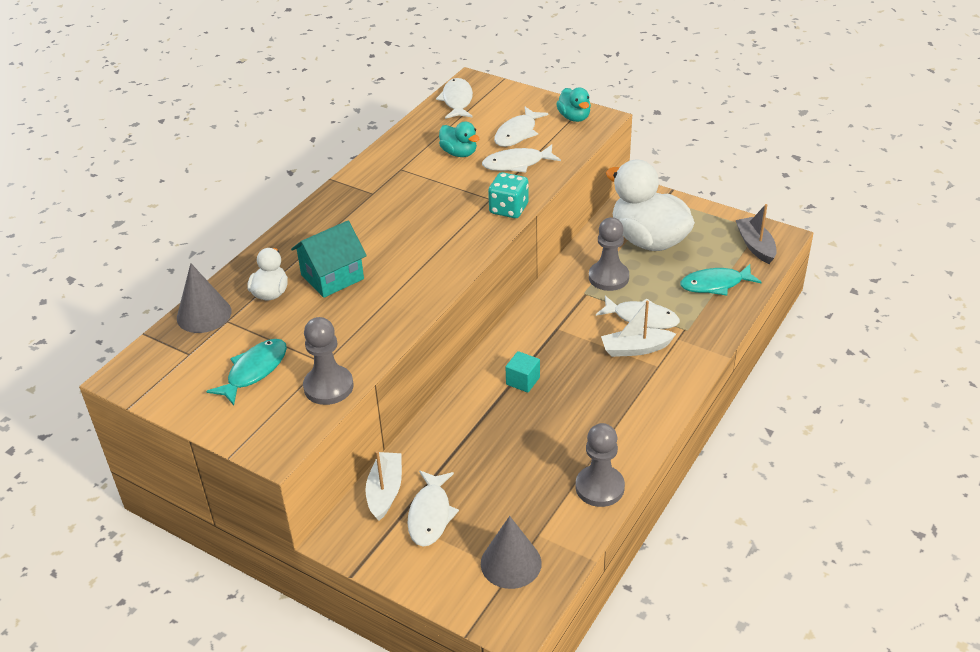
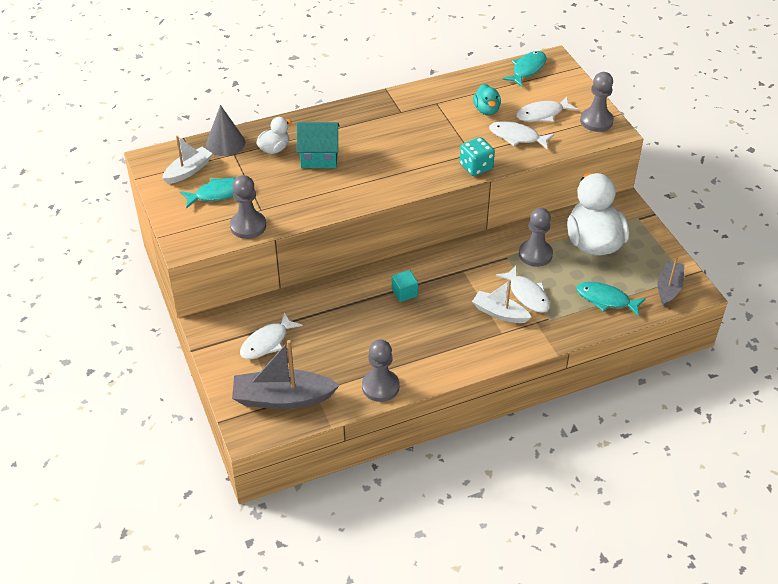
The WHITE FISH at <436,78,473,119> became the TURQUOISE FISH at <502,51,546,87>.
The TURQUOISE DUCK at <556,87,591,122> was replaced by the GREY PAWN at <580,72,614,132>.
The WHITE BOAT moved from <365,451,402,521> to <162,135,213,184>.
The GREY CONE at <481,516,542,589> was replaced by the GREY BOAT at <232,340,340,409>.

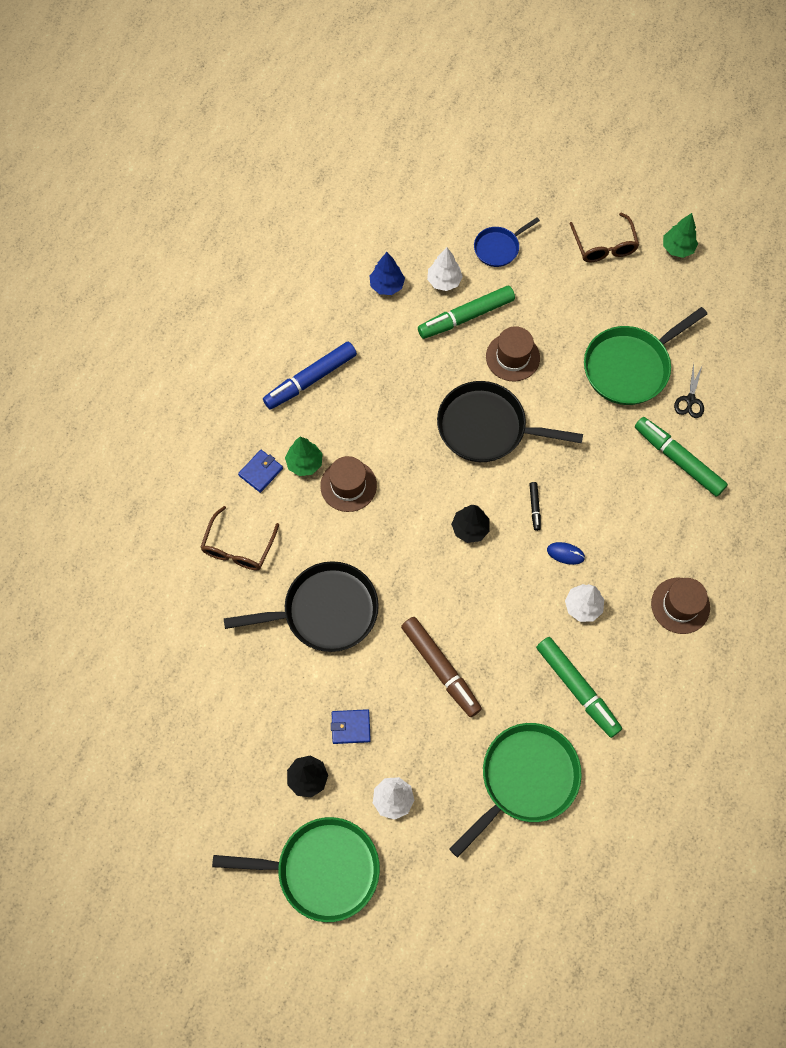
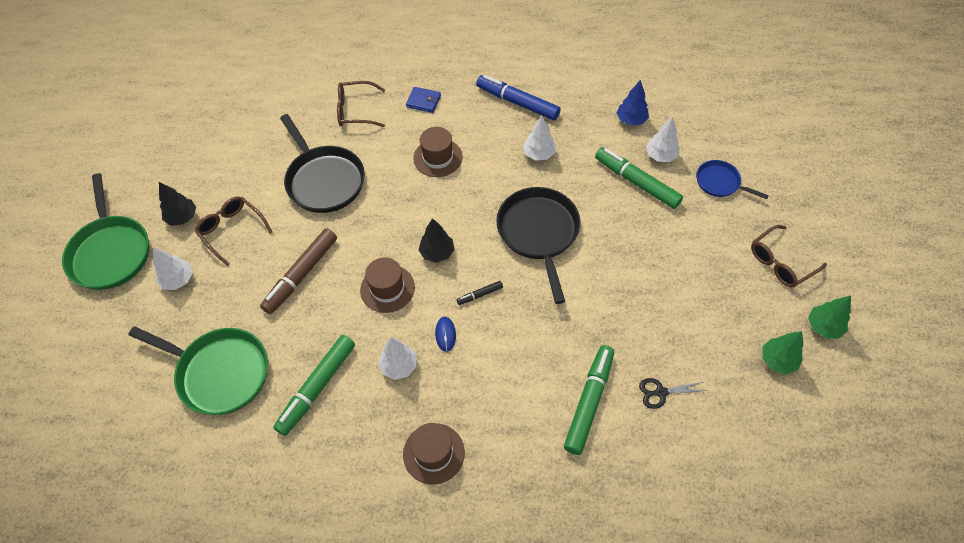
The GREEN PAN at <584,307,707,405> disappeared.
The BROWN HAT moved from <486,326,540,381> to <360,258,415,313>.
The GREEN TREE moved from <285,437,323,476> to <763,331,804,374>.
The BLUE WALLET at <331,709,371,744> was replaced by the BROWN GLASSES at <195,196,273,266>.
The WHITE TREE at <523,116,556,161> appeared.

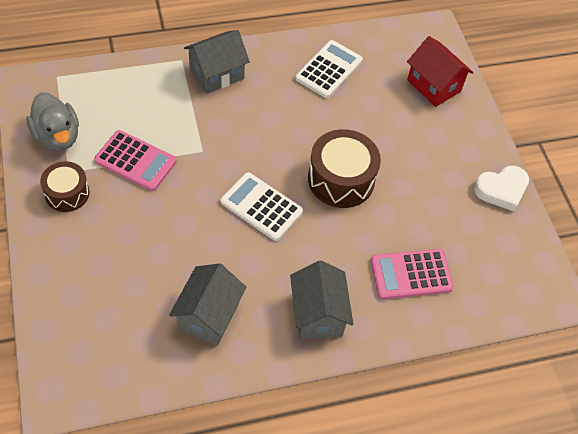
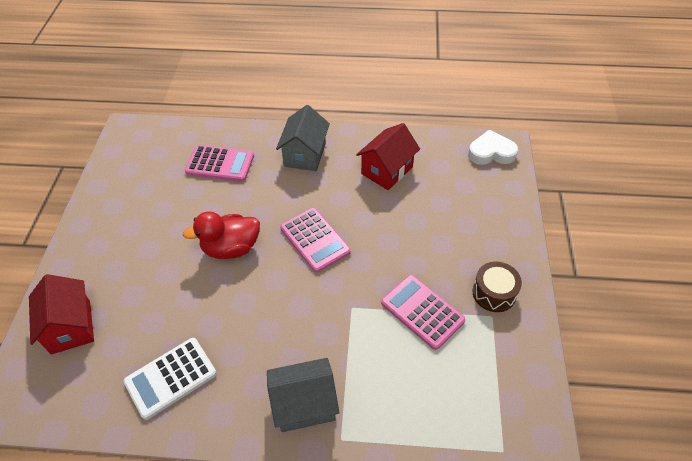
The GREY DUCK at <26,92,79,151> disappeared.
The BROWN DRUM at <308,129,381,208> was replaced by the RED DUCK at <183,211,260,259>.
The WHITE HEART moved from <474,166,529,211> to <468,130,518,165>.
The WHITE CALCULATOR at <221,172,303,241> became the PINK CALCULATOR at <280,208,351,273>.
The GREY HOUSE at <169,263,246,346> became the RED HOUSE at <356,123,420,190>.

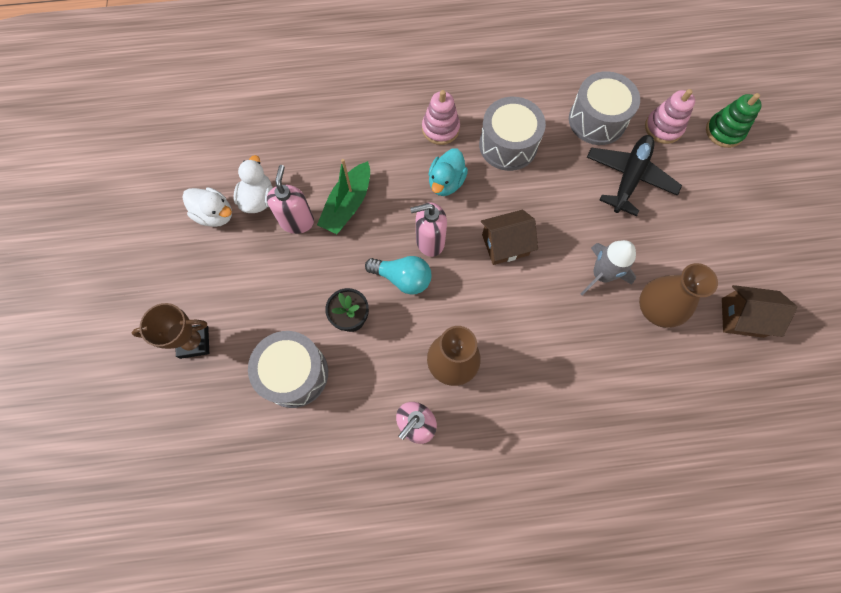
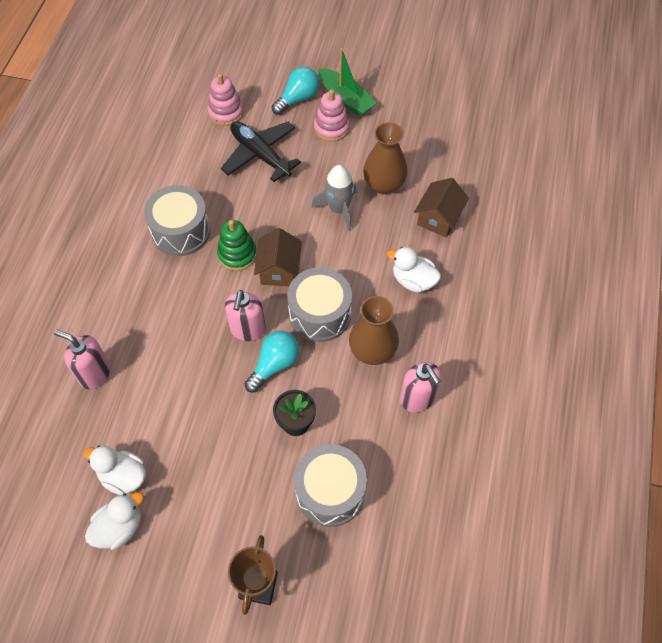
The GREY DRUM moved from <569,71,640,145> to <287,267,352,342>.
The PINK STACKING TOY moved from <422,90,460,145> to <314,89,350,142>.
The GREEN STACKING TOY moved from <706,93,762,148> to <217,220,257,271>.
The TURQUOISE DUCK at <428,148,468,196> disappeared.
The GREEN BOAT moved from <317,159,370,234> to <318,48,377,116>.
The PINK SOAP DISPENSER moved from <267,165,314,234> to <54,330,110,389>.
The BROWN HOUSE moved from <722,285,797,338> to <414,178,469,237>.
The TURQUOISE LIGHT BULB at <272,67,320,115> appeared.
The WHITE DUCK at <387,247,441,293> appeared.

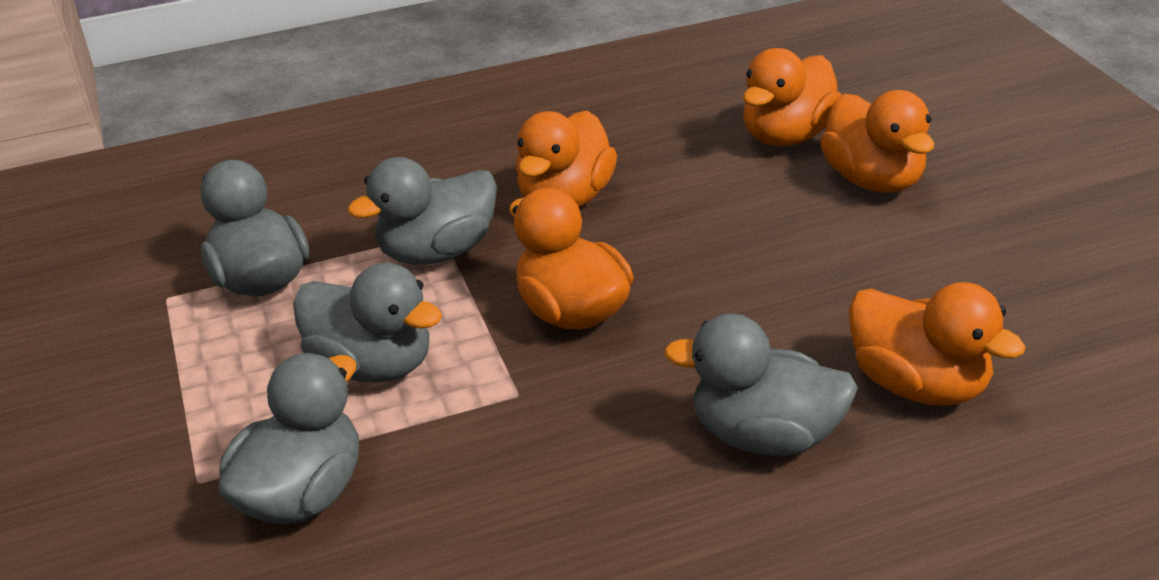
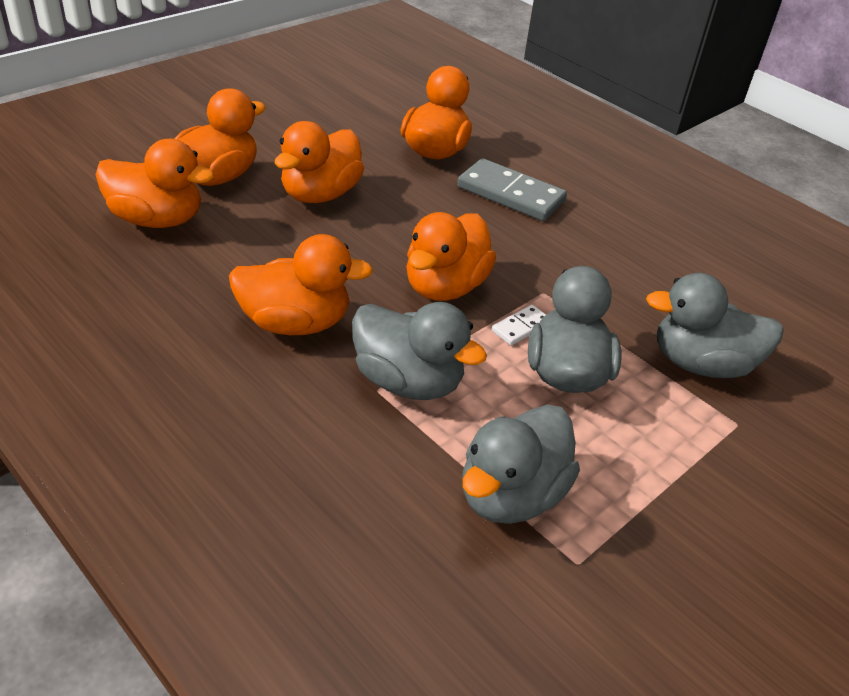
The GREY DUCK at <664,313,858,456> was replaced by the GREY DOMINO at <457,158,567,221>.
The ORANGE DUCK at <274,121,364,203> appeared.
The WHITE DOMINO at <492,305,546,345> appeared.

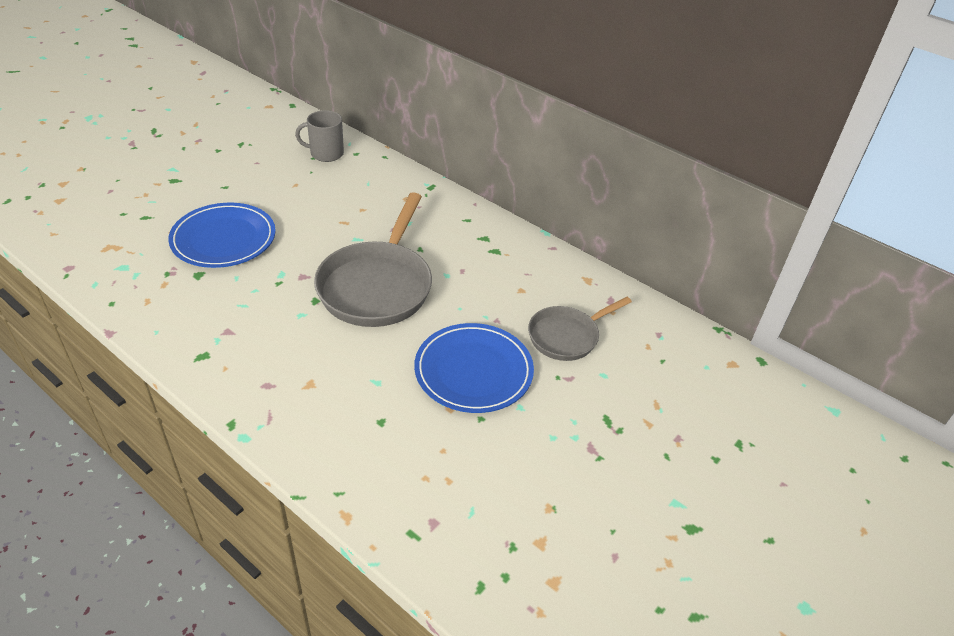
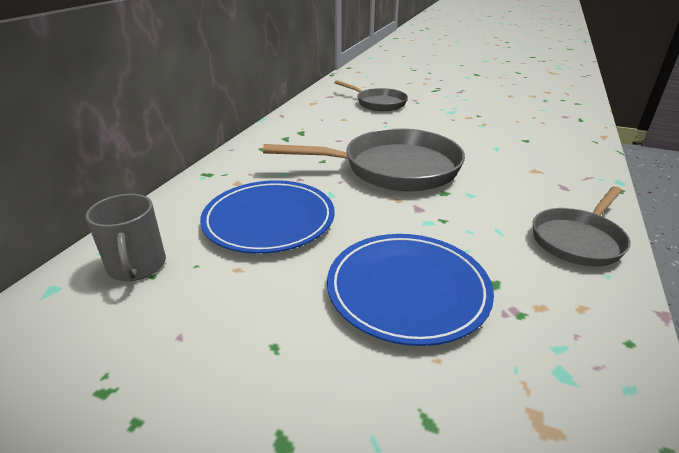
The BLUE PLATE moved from <414,323,534,413> to <200,180,335,254>.
The GREY PAN at <533,186,631,266> appeared.

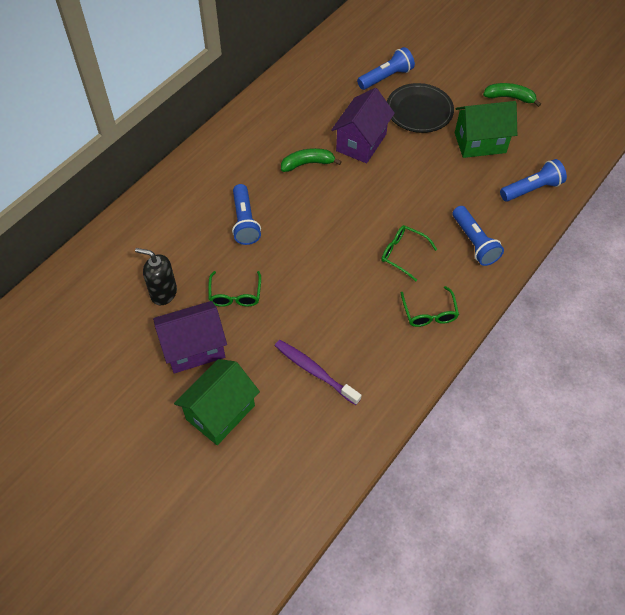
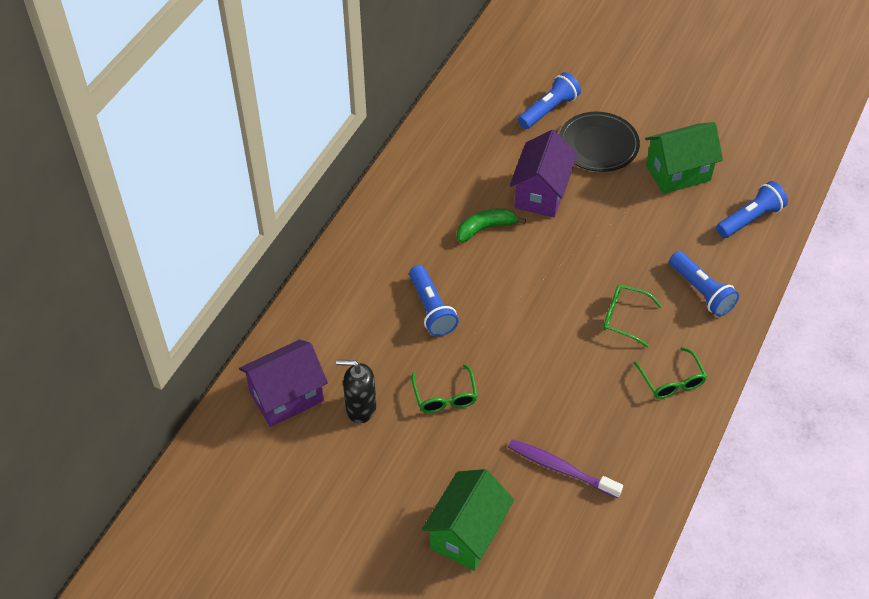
The GREEN BANANA at <483,83,541,107> disappeared.
The PURPLE HOUSE moved from <153,301,227,373> to <239,339,328,427>.

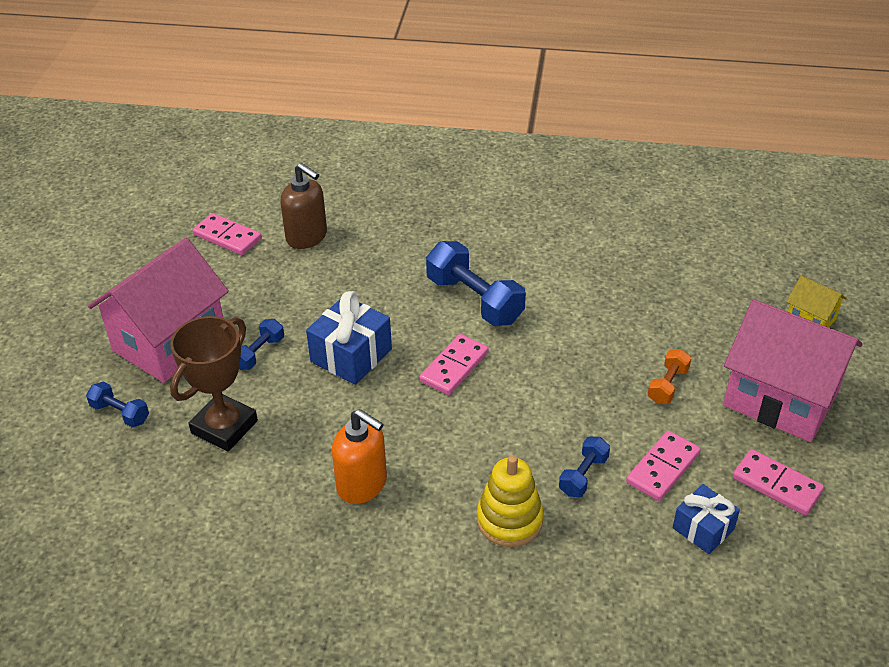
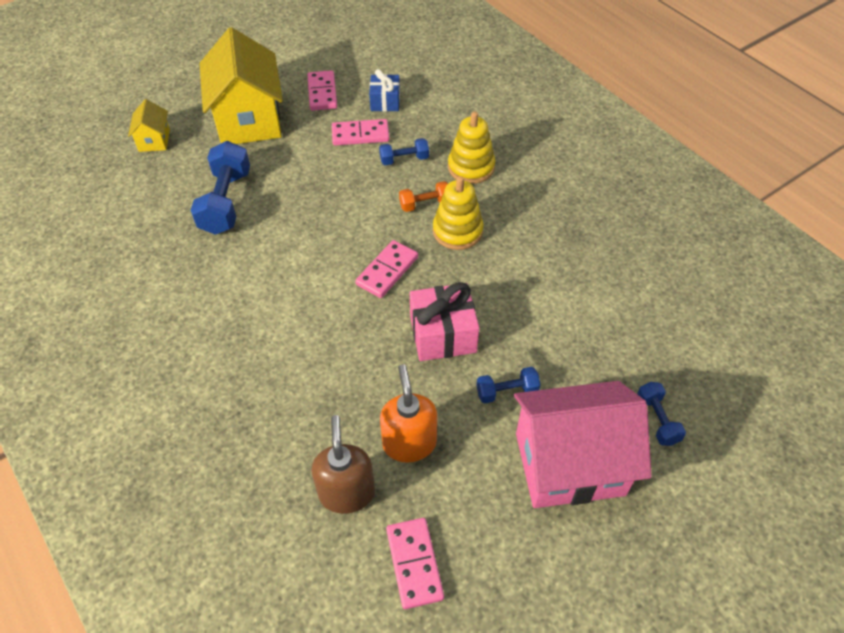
The BLUE DUMBBELL moved from <426,241,526,326> to <191,141,250,235>.
The BLUE GIFT at <306,291,392,385> became the PINK GIFT at <410,282,479,361>.
The PINK HOUSE at <723,299,863,442> became the YELLOW HOUSE at <199,27,283,144>.
The BROWN TROPHY at <170,316,258,452> disappeared.
The PINK DOMINO at <420,334,489,395> turned 45 degrees counterclockwise.
The ORANGE DUMBBELL moved from <647,349,691,404> to <399,181,448,212>.
The ORANGE SOAP DISPENSER moved from <332,409,387,504> to <380,365,437,463>.
The YELLOW STACKING TOY at <433,176,484,250> appeared.

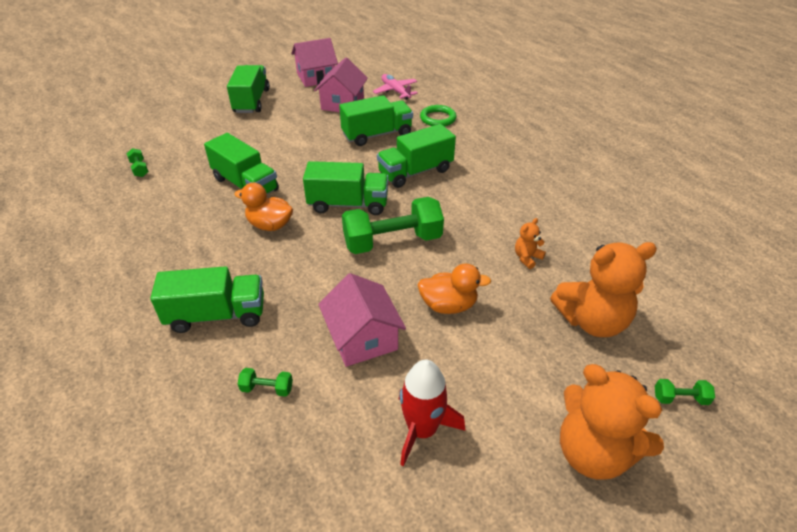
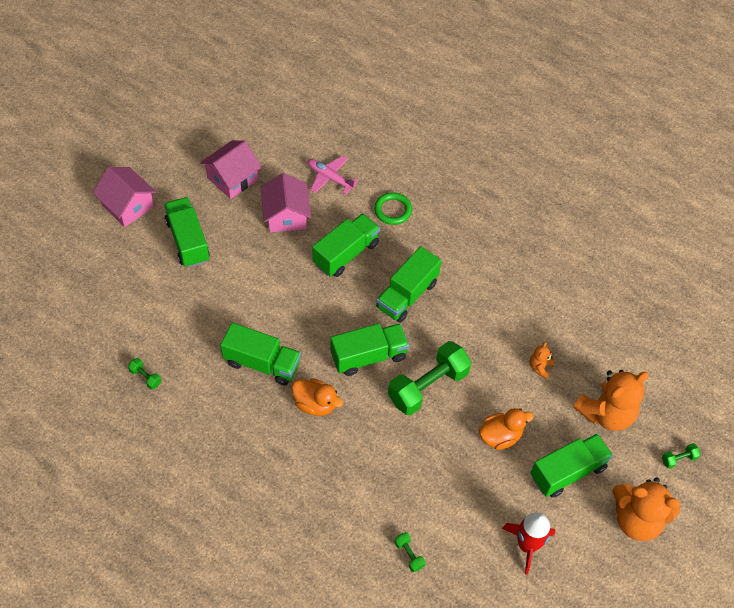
The ORANGE DUCK at <234,183,293,231> turned 150 degrees counterclockwise.
The GREEN TRUCK moved from <150,266,264,333> to <531,433,613,498>.
The PINK HOUSE moved from <318,273,406,367> to <93,167,156,227>.
The GREEN DUMBBELL at <238,368,293,397> turned 75 degrees clockwise.

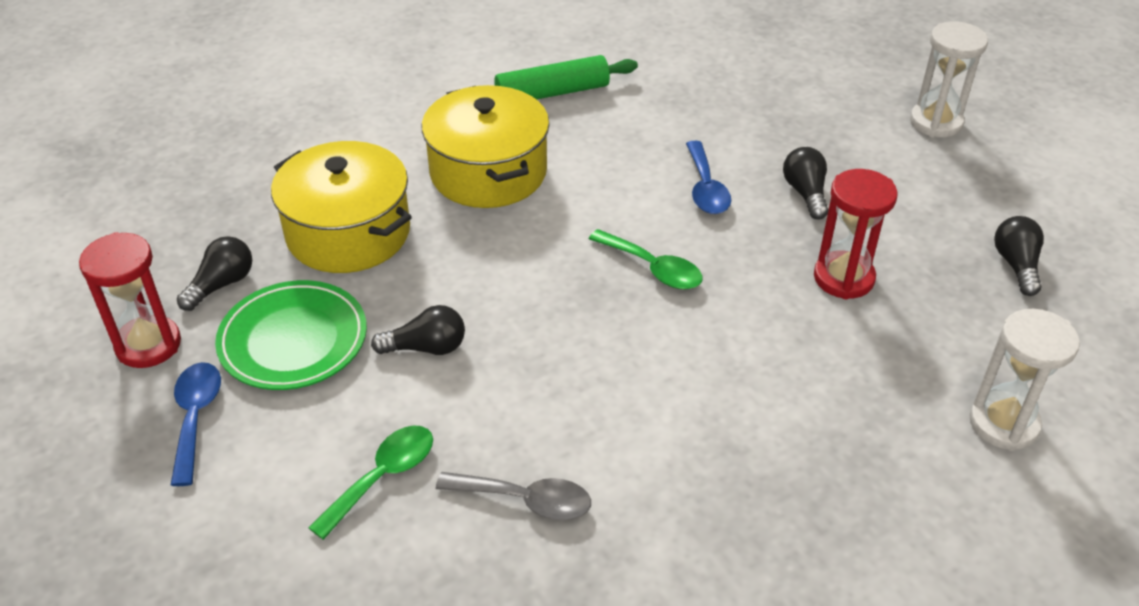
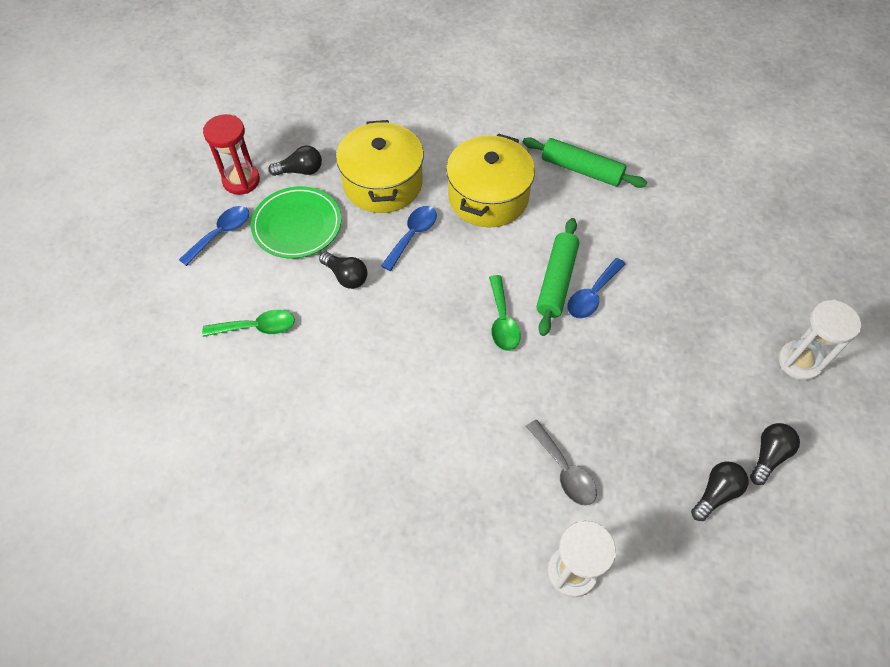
The BLACK LIGHT BULB moved from <783,147,829,220> to <750,423,800,485>.
The RED HOURGLASS at <814,169,898,299> disappeared.
The GREY SPOON moved from <436,472,591,521> to <526,420,597,506>.
The BLUE SPOON at <381,206,437,271> appeared.
The GREEN ROLLING PIN at <536,218,579,336> appeared.

